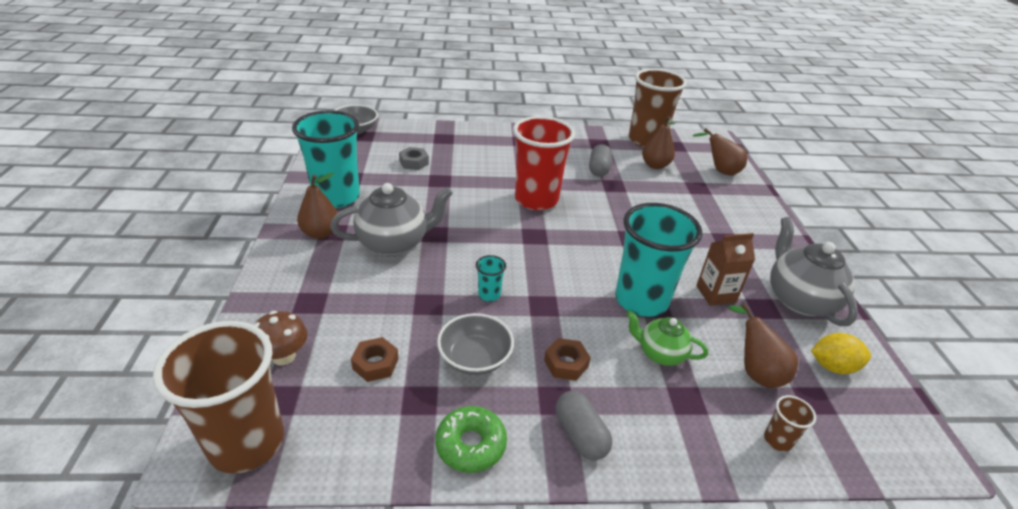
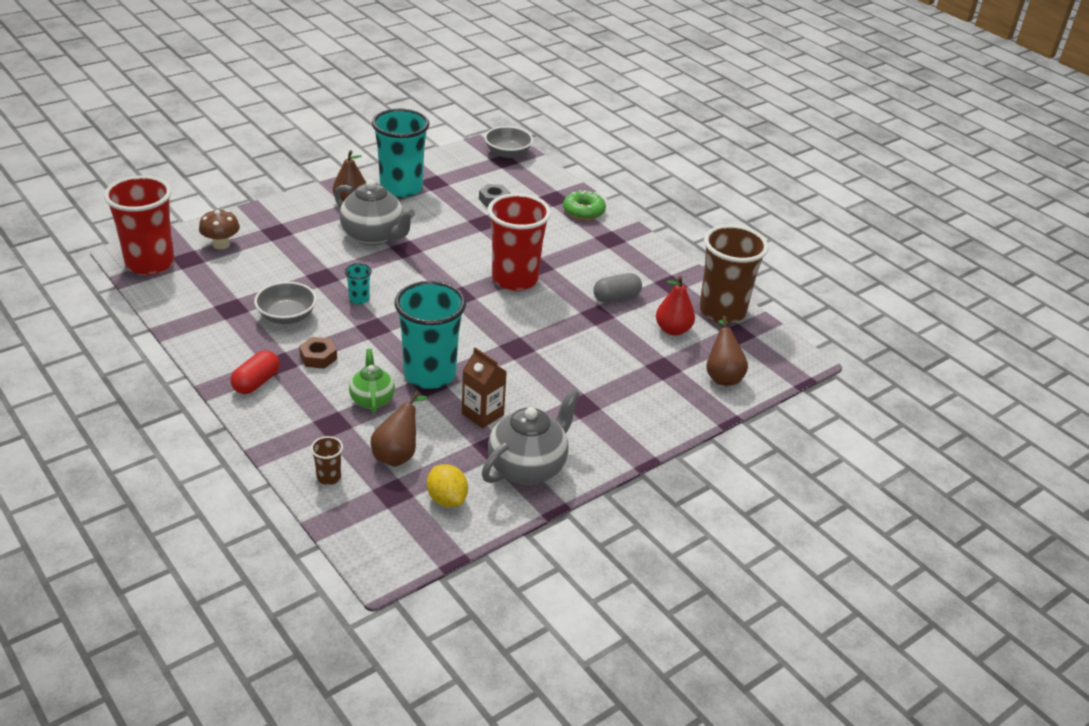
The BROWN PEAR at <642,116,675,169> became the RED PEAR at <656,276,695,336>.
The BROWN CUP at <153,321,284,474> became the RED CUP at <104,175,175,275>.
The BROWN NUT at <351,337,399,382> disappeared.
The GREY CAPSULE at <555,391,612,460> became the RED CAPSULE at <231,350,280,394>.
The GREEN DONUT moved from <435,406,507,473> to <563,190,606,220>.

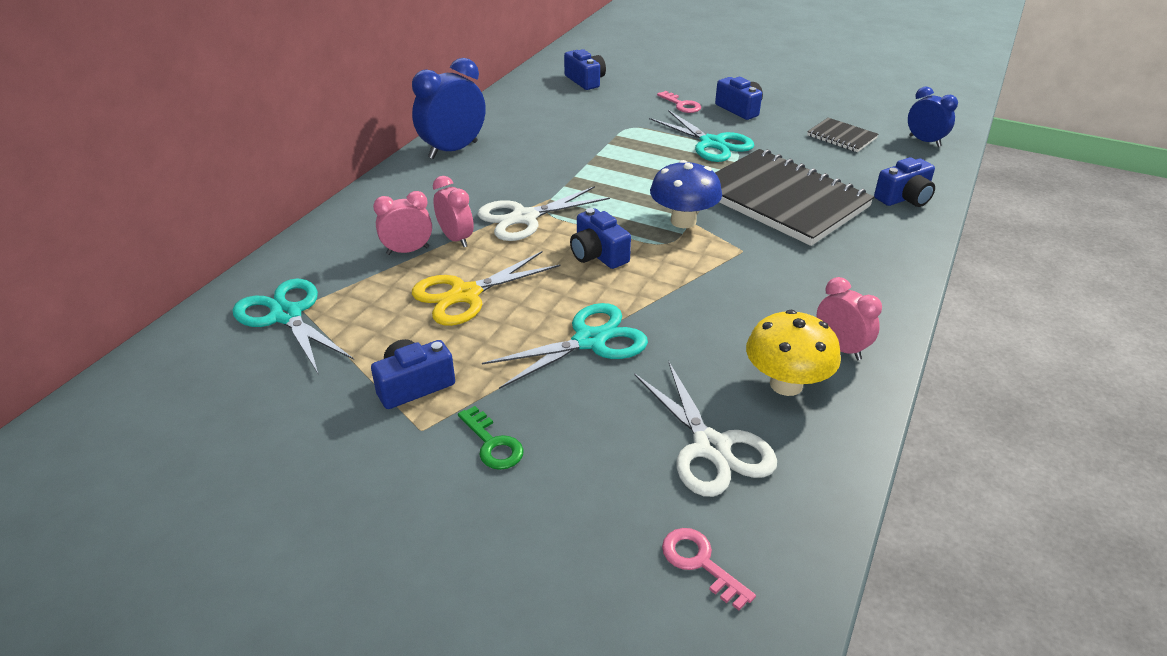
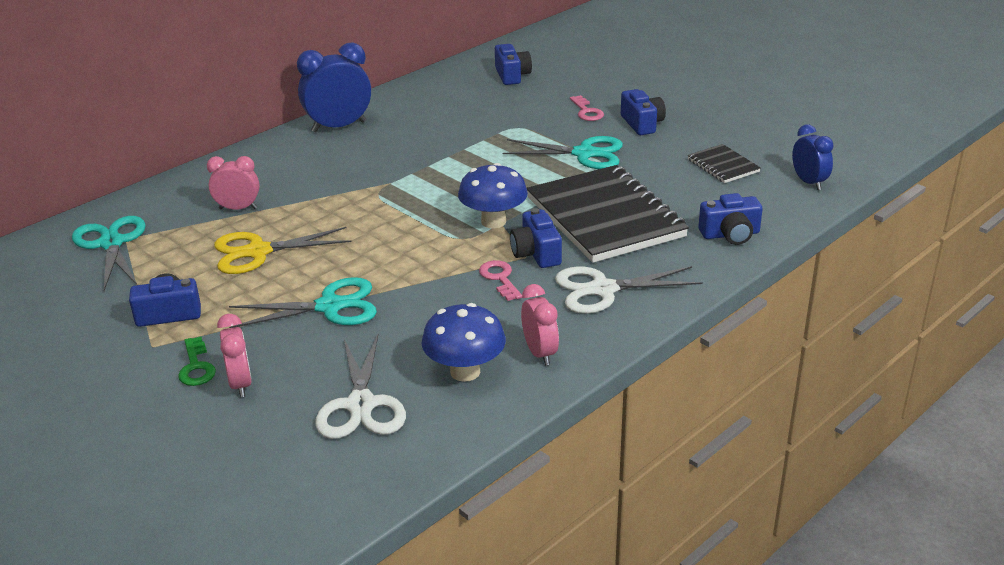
The TURQUOISE SCISSORS at <649,110,754,162> turned 60 degrees counterclockwise.
The PINK CLOCK moved from <433,176,474,247> to <217,314,252,397>.
The WHITE SCISSORS moved from <478,186,610,241> to <555,266,703,314>.
The BLUE CAMERA moved from <570,208,631,269> to <510,208,562,268>.
The YELLOW MUSHROOM at <746,310,841,396> became the BLUE MUSHROOM at <422,303,506,382>.
The PINK KEY moved from <662,528,756,610> to <479,260,522,301>.

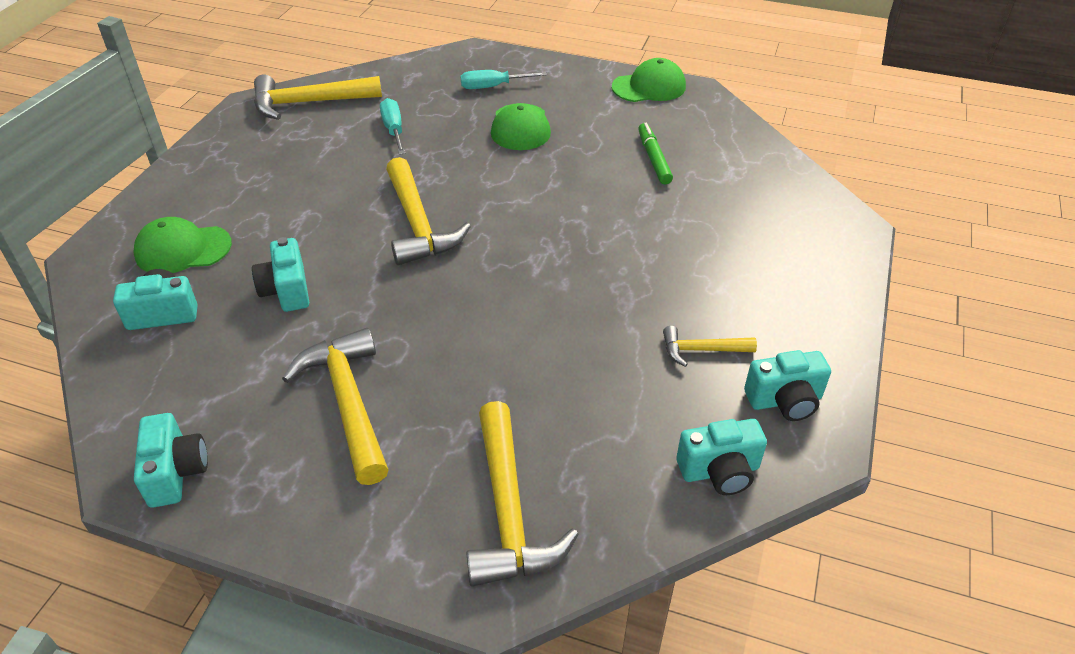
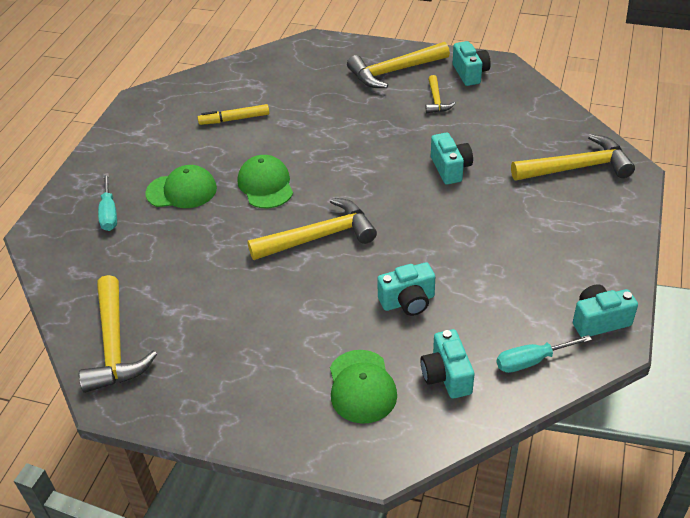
The GREEN CAP moved from <612,58,686,102> to <238,155,293,208>.
The TURQUOISE SCREWDRIVER moved from <380,98,405,155> to <497,335,592,373>.
The GREEN MARKER at <638,123,673,184> became the YELLOW MARKER at <198,104,269,125>.
The YELLOW HAMMER moved from <282,328,389,485> to <347,42,450,88>.
The TURQUOISE CAMERA moved from <676,419,767,495> to <431,133,473,184>.

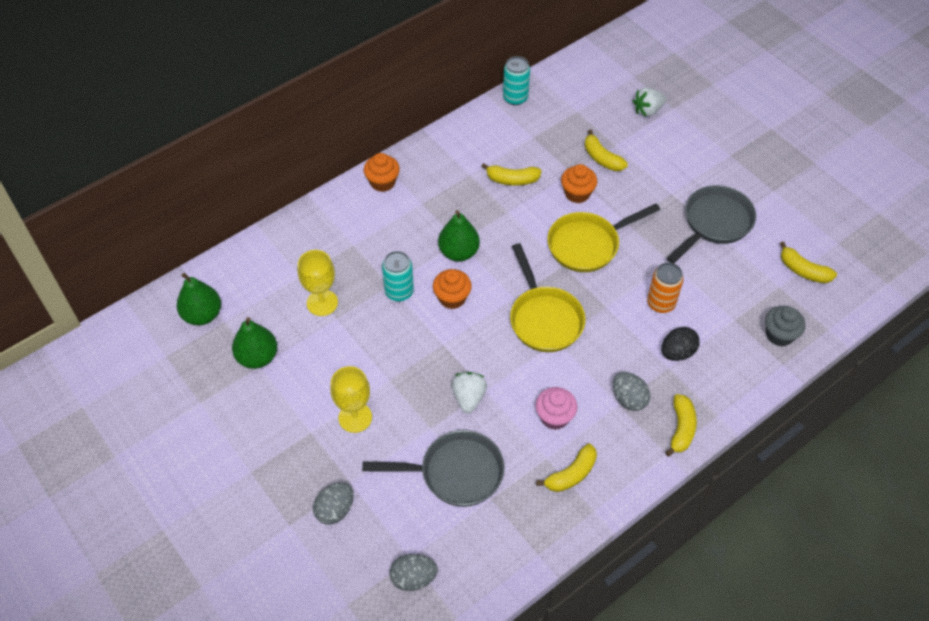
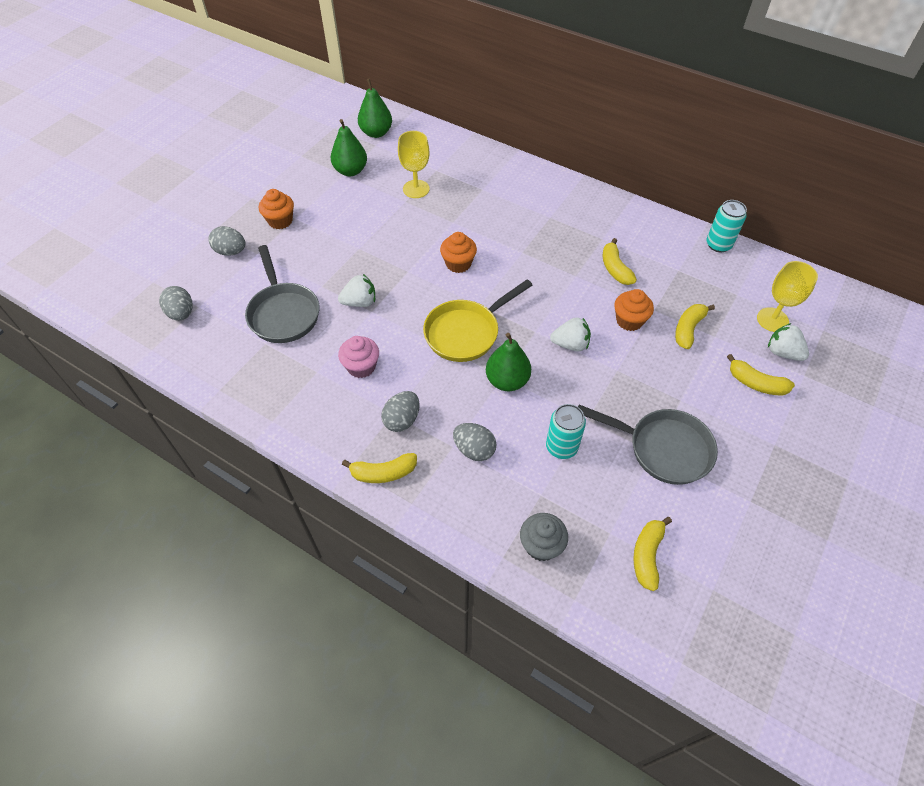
The ORANGE CUPCAKE moved from <364,153,400,192> to <259,189,294,229>.
The YELLOW PAN at <547,203,660,272> was replaced by the WHITE STRAWBERRY at <550,317,591,352>.
The GREEN PEAR moved from <438,210,480,262> to <486,333,531,391>.
The TURQUOISE CAN moved from <382,251,414,301> to <546,404,586,459>.
The ORANGE CAN at <647,263,684,313> disappeared.
The BLACK EGG at <662,327,700,361> became the GREY EGG at <453,423,496,461>.
The YELLOW GOBLET moved from <330,366,372,433> to <757,261,818,332>.
The YELLOW BANANA moved from <536,444,597,492> to <727,354,795,396>.

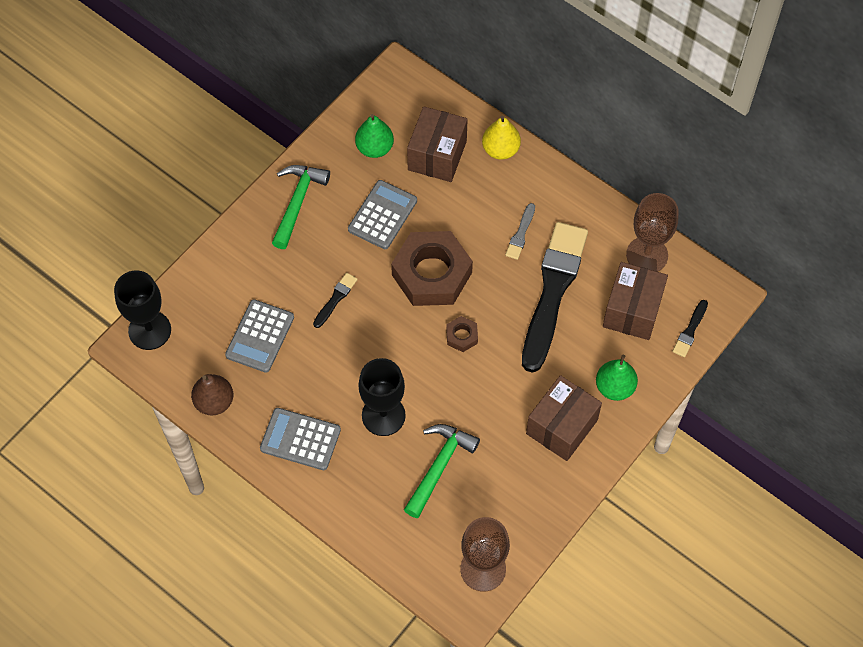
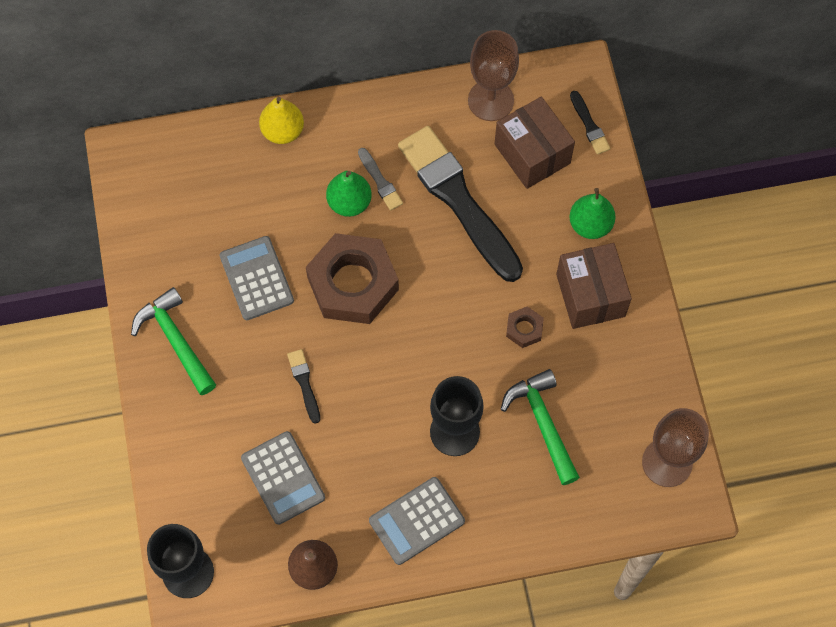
The BROWN BOX at <407,106,468,182> disappeared.
The GREEN PEAR moved from <355,114,394,158> to <326,171,372,217>.
The BROWN NUT moved from <446,316,478,352> to <506,306,544,348>.

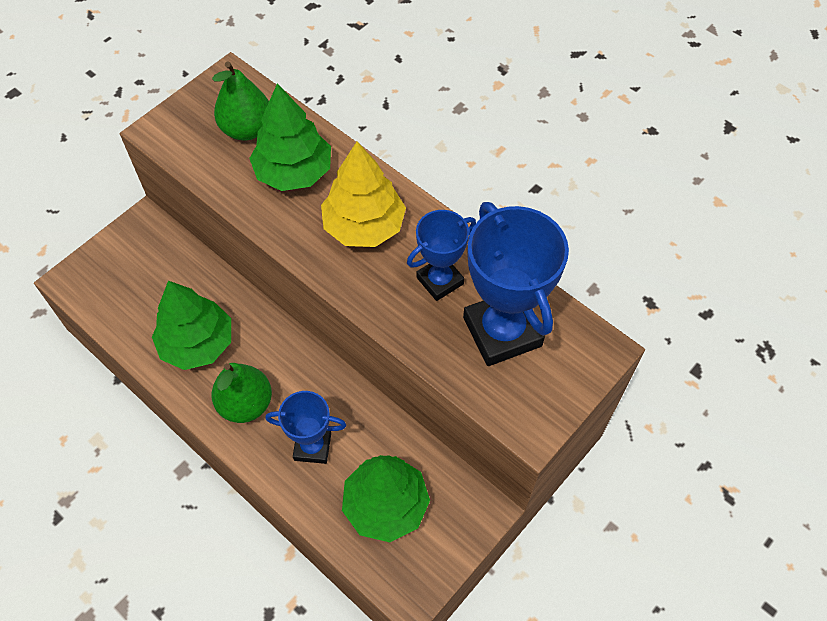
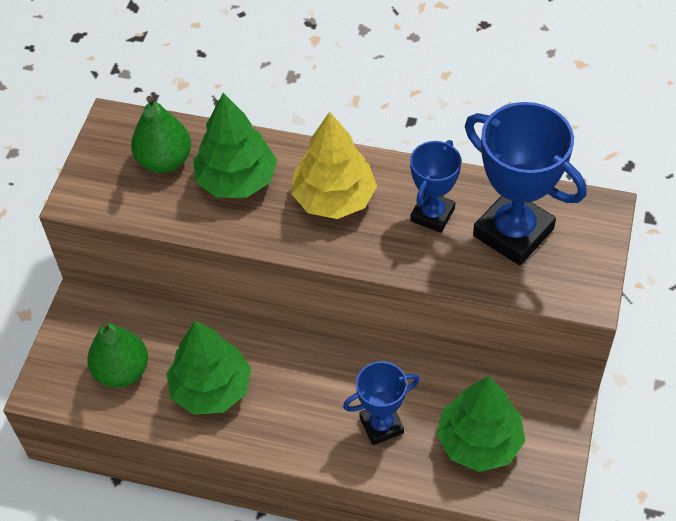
The GREEN PEAR moved from <212,363,272,423> to <87,321,148,388>.

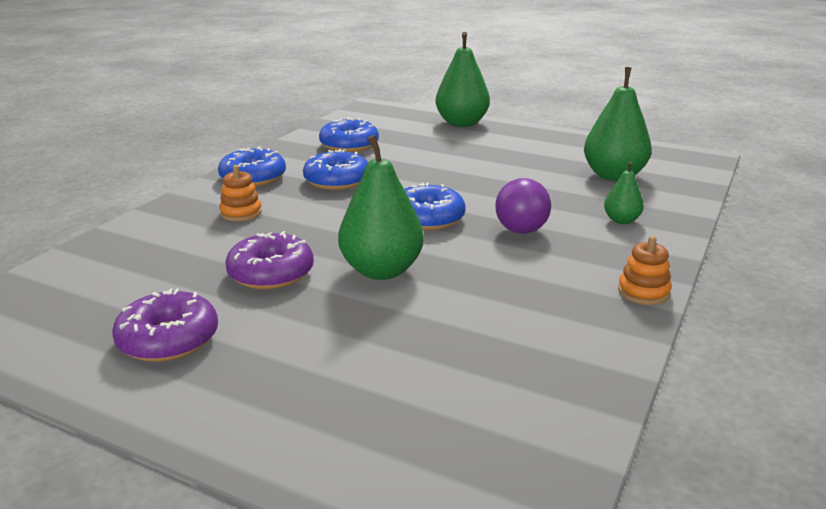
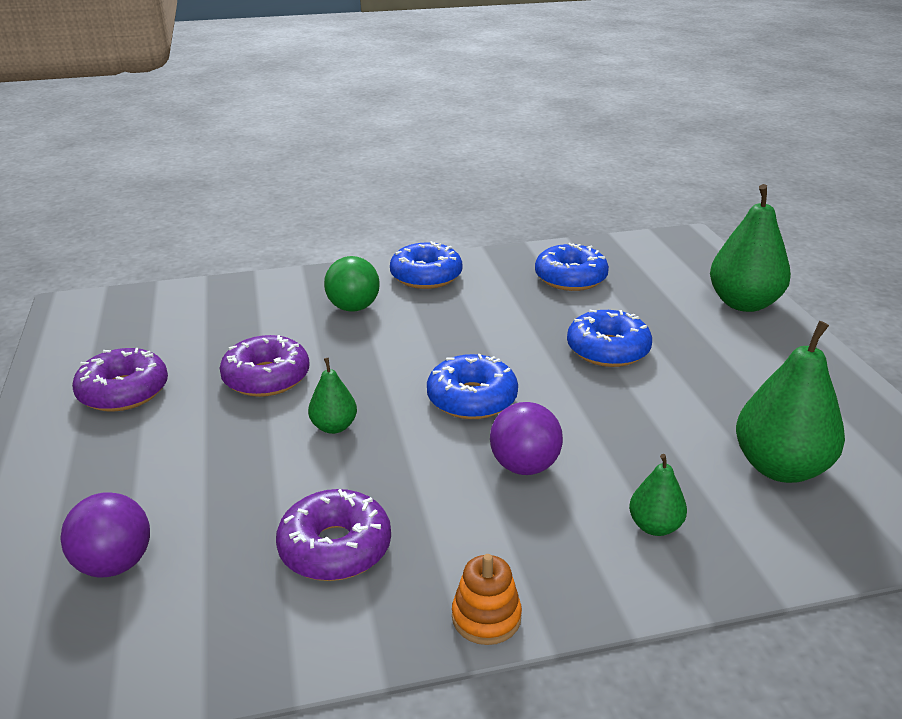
The GREEN PEAR at <338,135,424,280> changed to 0.51 times the size.
The BLUE DONUT moved from <303,149,368,190> to <567,310,652,367>.
The ORANGE STACKING TOY at <219,165,262,221> was replaced by the GREEN BALL at <324,256,380,312>.
The PURPLE DONUT at <276,489,391,581> appeared.
The PURPLE BALL at <60,492,150,578> appeared.

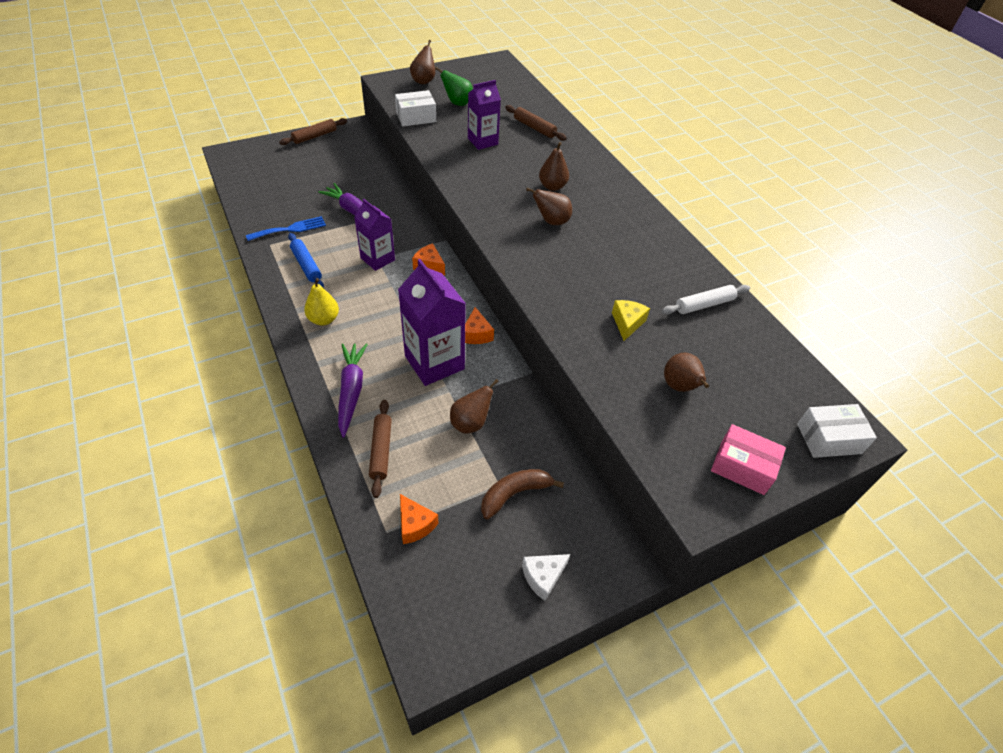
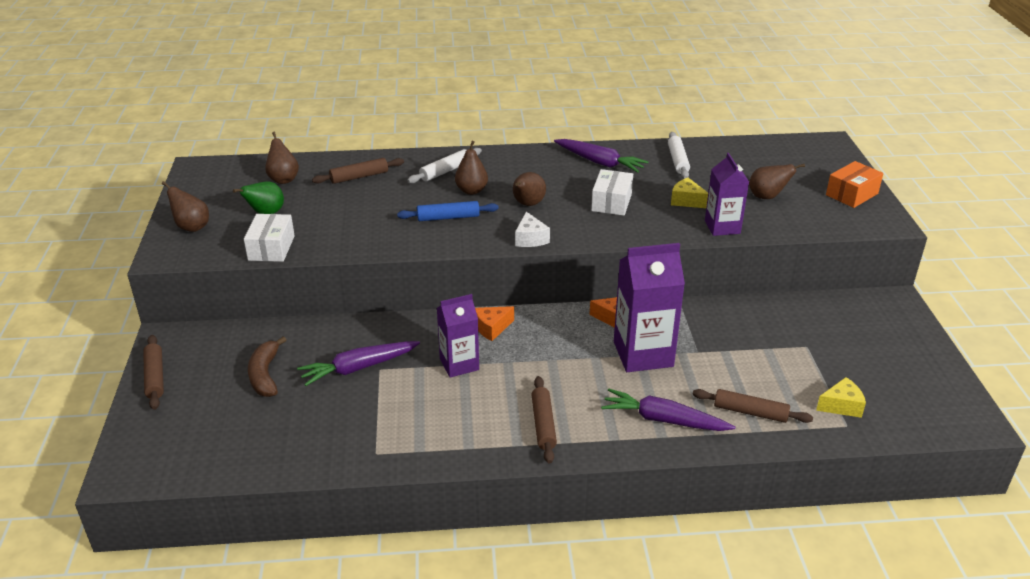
The PURPLE CARTON moved from <468,80,501,150> to <705,153,749,236>.
The BLUE FORK at <246,216,326,241> disappeared.
The BLUE ROLLING PIN moved from <288,233,324,288> to <397,201,499,221>.
The YELLOW PEAR at <304,278,339,325> was replaced by the BROWN ROLLING PIN at <531,376,557,464>.
The BROWN PEAR moved from <450,379,499,433> to <265,132,299,184>.
The WHITE BOX moved from <797,404,877,458> to <591,169,633,216>.
The PINK BOX at <711,424,786,495> became the ORANGE BOX at <826,161,883,208>.
The BROWN BANANA moved from <481,469,564,519> to <248,336,286,397>.
The ORANGE CHEESE at <400,494,439,544> became the YELLOW CHEESE at <816,377,866,418>.
The WHITE CHEESE moved from <522,554,570,601> to <515,212,550,247>.
The PURPLE CARROT at <554,139,649,173> appeared.
The WHITE ROLLING PIN at <407,148,482,183> appeared.

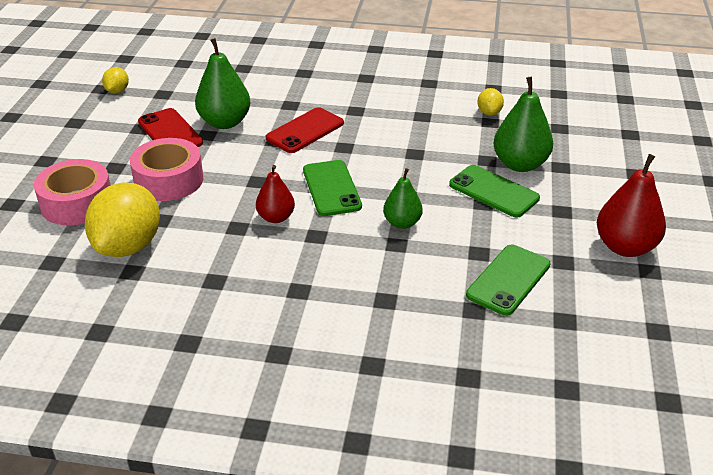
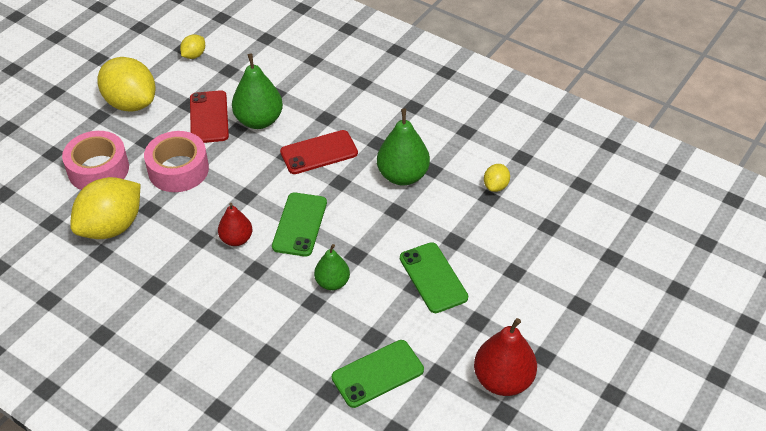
The GREEN PEAR moved from <494,77,553,172> to <377,109,430,185>.
The YELLOW LEMON at <97,57,156,112> appeared.

